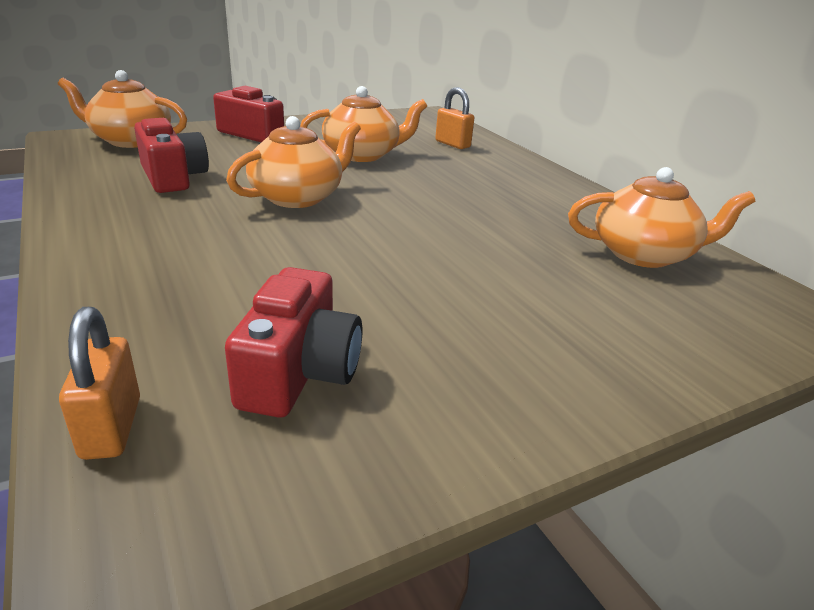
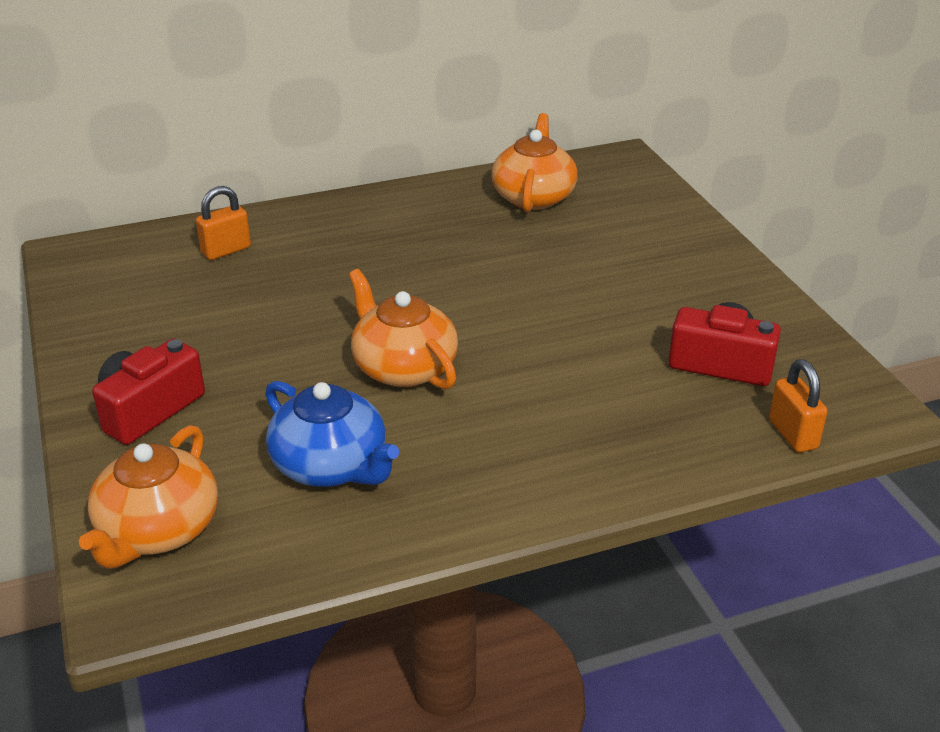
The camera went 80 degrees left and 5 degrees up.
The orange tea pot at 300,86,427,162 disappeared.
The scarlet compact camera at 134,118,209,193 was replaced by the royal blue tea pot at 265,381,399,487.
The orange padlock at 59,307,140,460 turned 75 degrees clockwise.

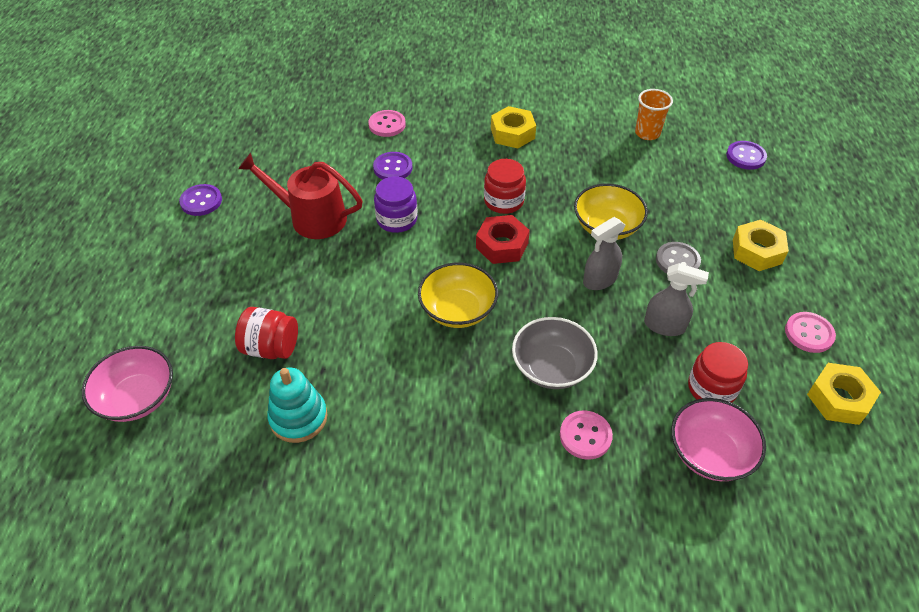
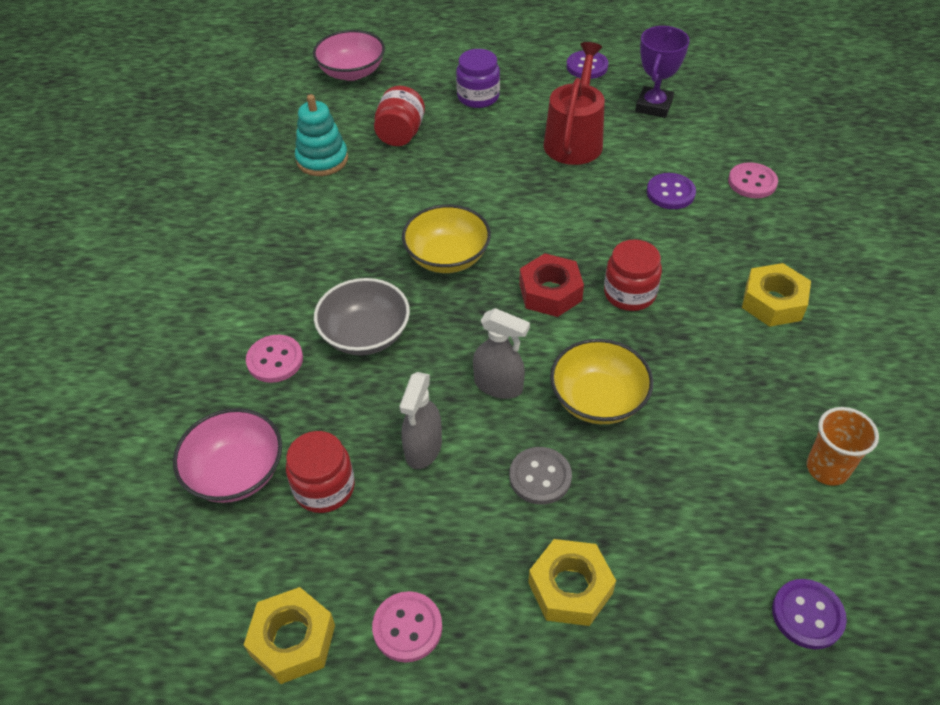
The camera went 90 degrees right and 0 degrees up.
The purple jar moved from 374,177,418,233 to 456,49,500,108.
The gray spray cleaner at 583,217,625,290 turned 150 degrees clockwise.
The purple award cup at 635,26,690,118 appeared.

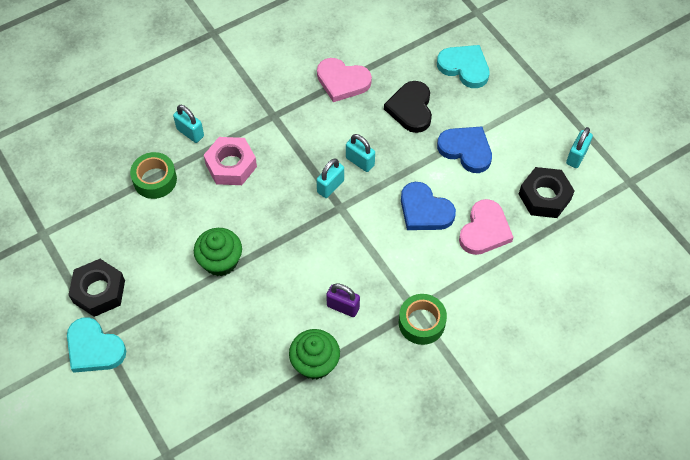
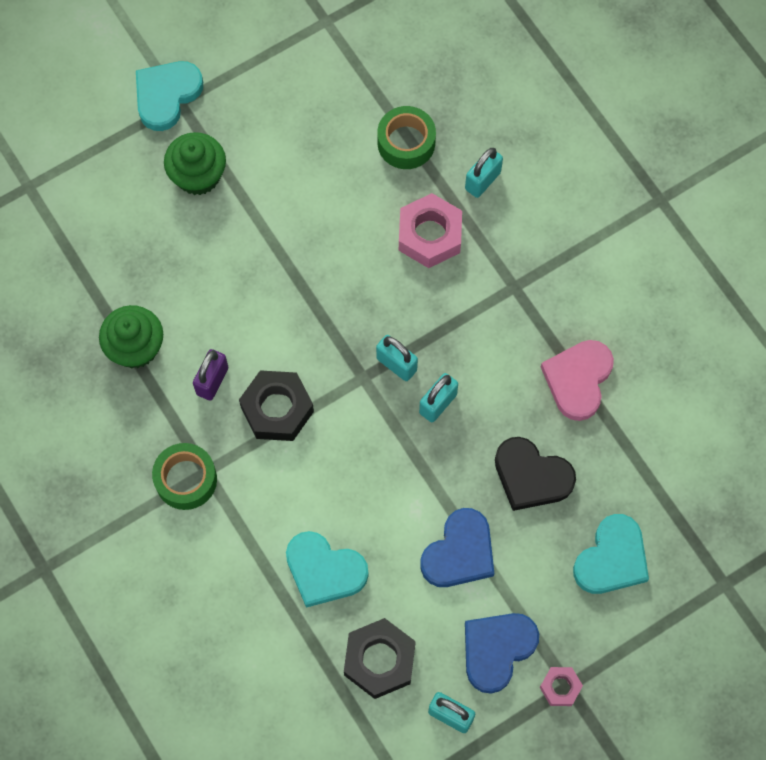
The camera went 90 degrees right and 10 degrees up.
The jet-black heart at 384,81,432,133 turned 150 degrees counterclockwise.
The royal blue heart moved from 401,182,456,230 to 465,613,539,694.
The pink heart at 459,199,513,255 became the turquoise heart at 286,531,369,608.
The green fairy cake moved from 194,228,242,276 to 164,132,226,195.
The jet-black hex nut moved from 68,259,125,317 to 239,370,314,441.
The pink hex nut at 540,667,583,706 appeared.

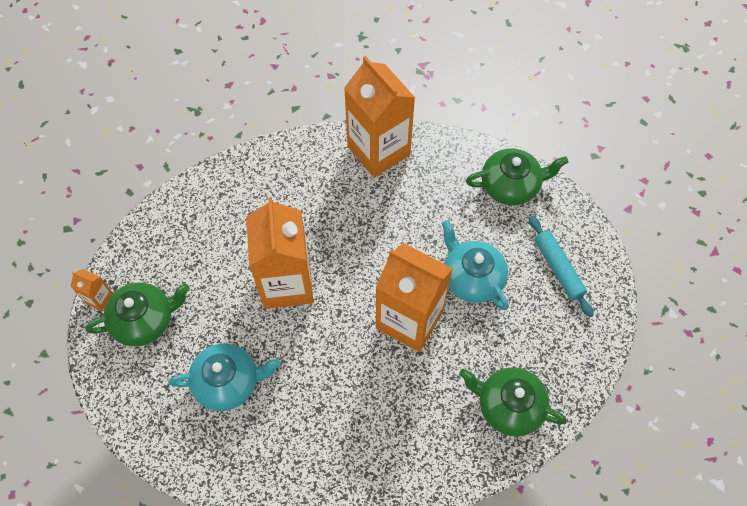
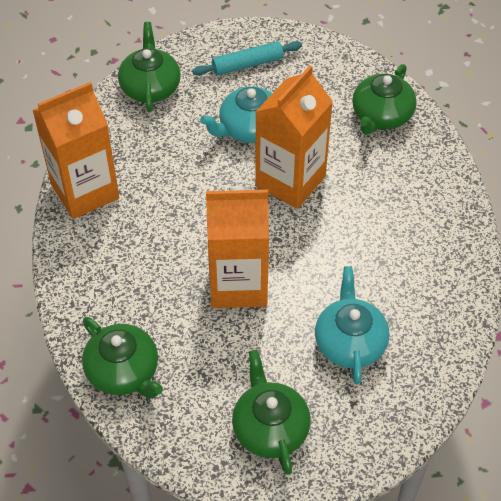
The camera went 85 degrees left and 10 degrees down.
The orange milk carton at 70,269,113,311 disappeared.
The green tea pot at 82,317,163,398 appeared.

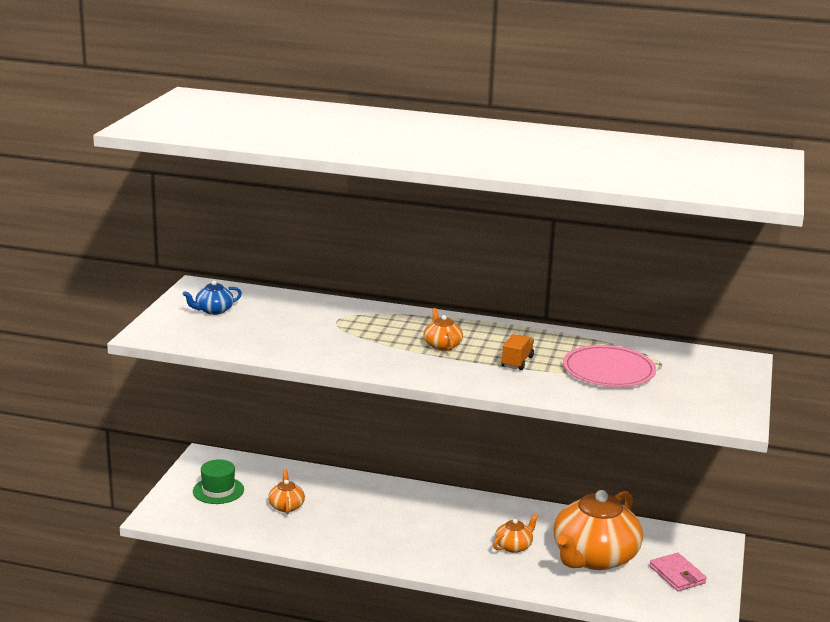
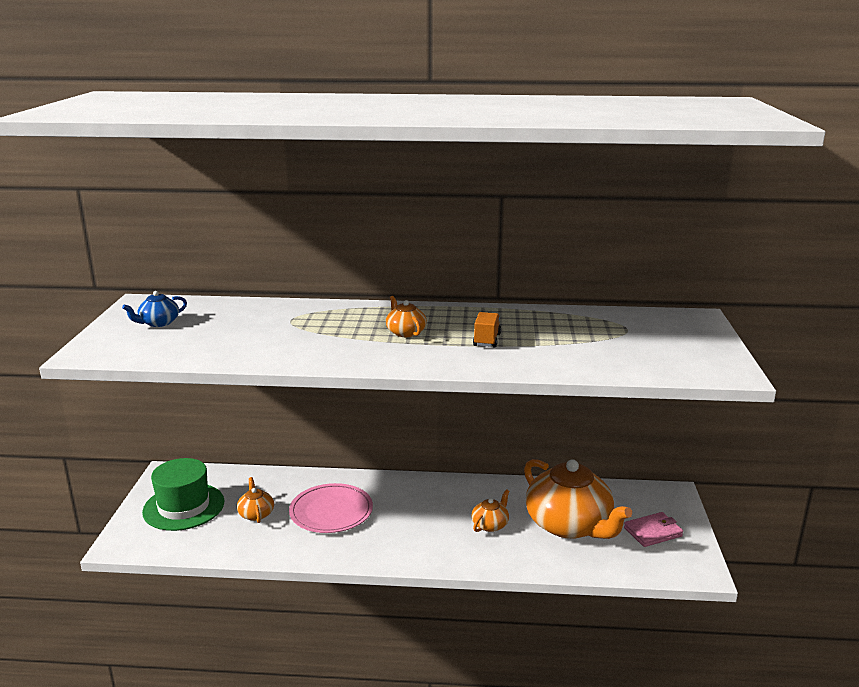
The camera went 10 degrees left and 0 degrees up.
The pink flat dish moved from 563,345,656,387 to 289,483,373,533.
The green hat at 193,459,244,504 changed to 1.54 times the size.
The orange tea pot at 553,490,643,570 turned 60 degrees counterclockwise.
The pink card wallet at 649,553,707,591 turned 75 degrees counterclockwise.

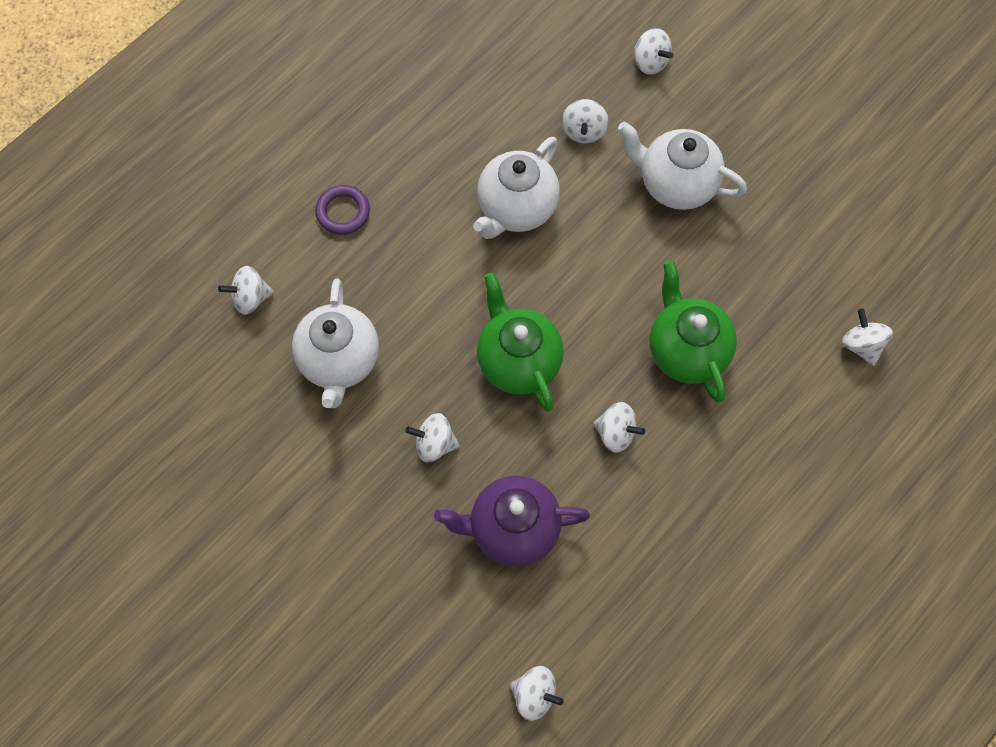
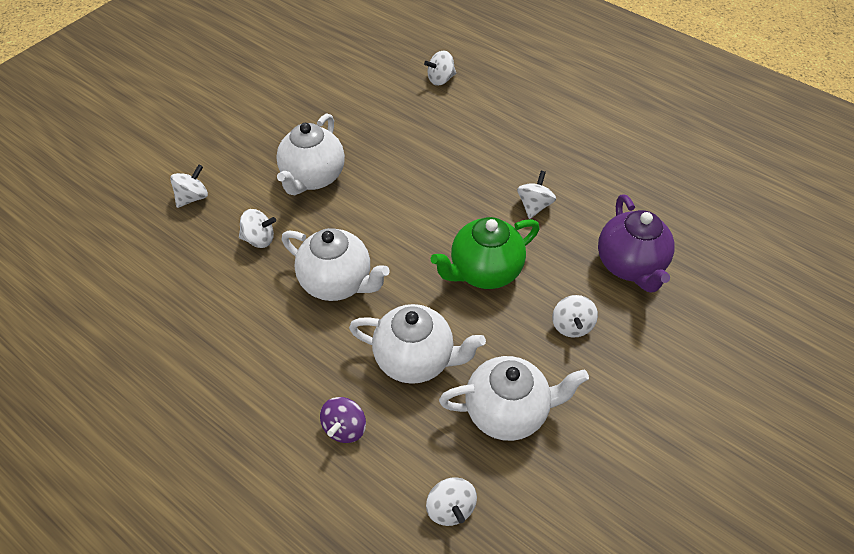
The camera went 95 degrees left and 15 degrees down.
The purple torus at 315,185,370,235 was replaced by the purple toy top at 320,397,366,443.
The green tea pot at 650,260,737,403 disappeared.
The pure white toy top at 510,666,564,721 disappeared.
The pure white tea pot at 349,304,486,384 appeared.

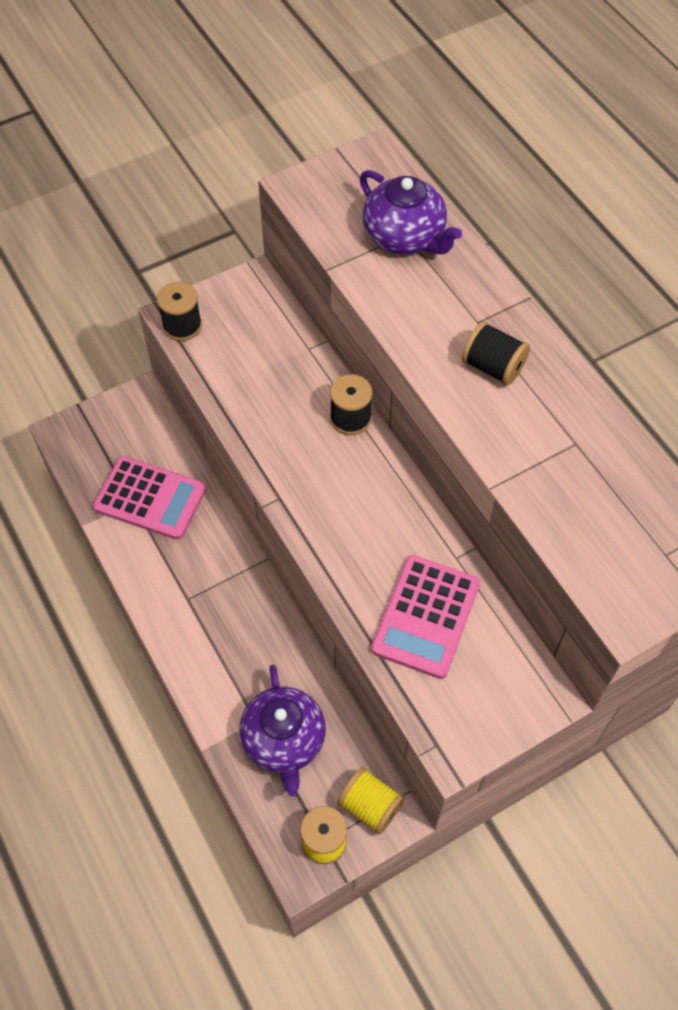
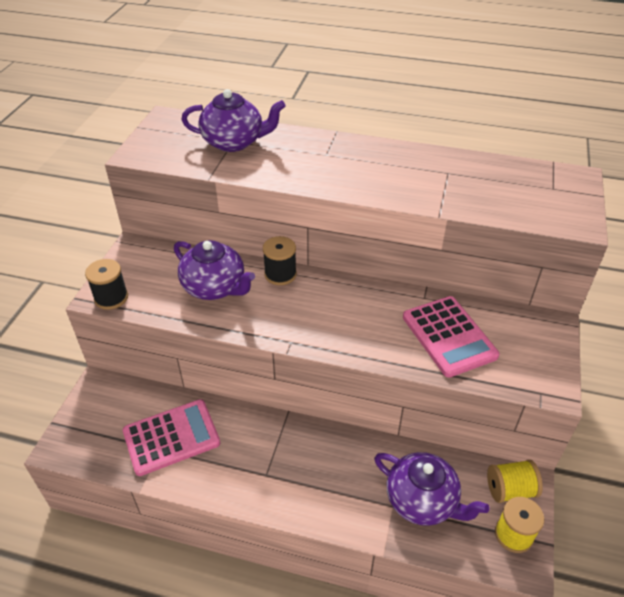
The camera went 45 degrees left and 15 degrees down.
The jet-black spool at 462,321,530,386 disappeared.
The purple tea pot at 174,240,255,300 appeared.

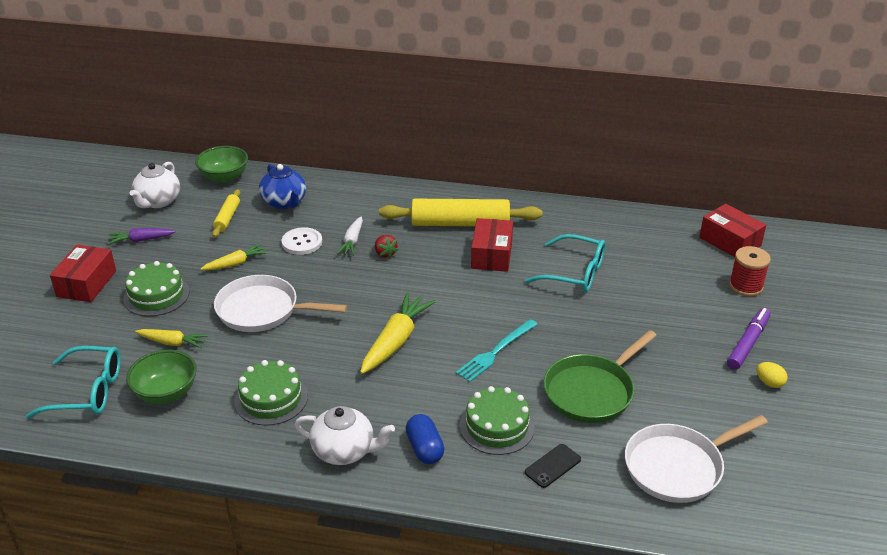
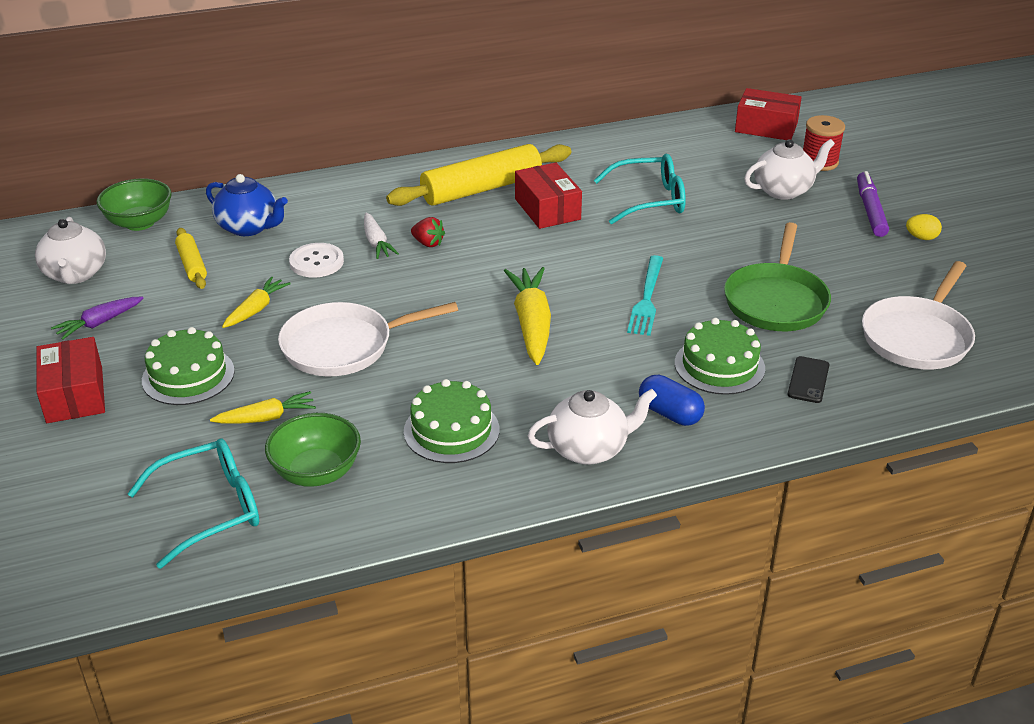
The camera went 30 degrees left and 0 degrees up.
The pure white tea pot at 744,139,835,200 appeared.

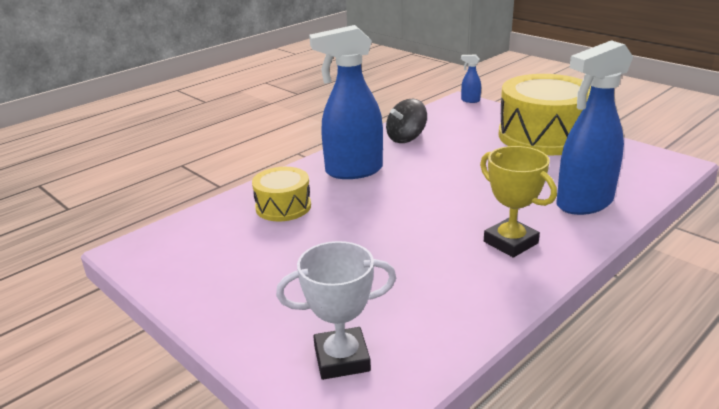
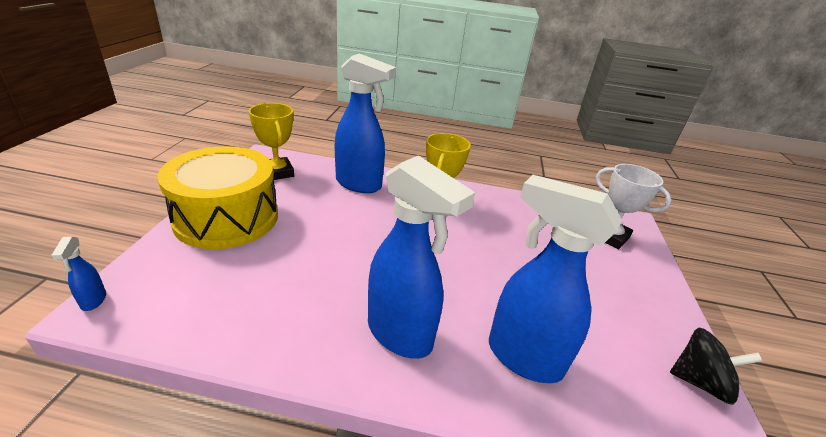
The camera went 130 degrees left and 5 degrees up.
The jet-black toy top moved from 386,99,427,143 to 670,328,762,405.
The golden snare drum at 252,167,311,222 was replaced by the royal blue spray cleaner at 489,175,622,383.
The golden award cup at 249,103,294,180 appeared.

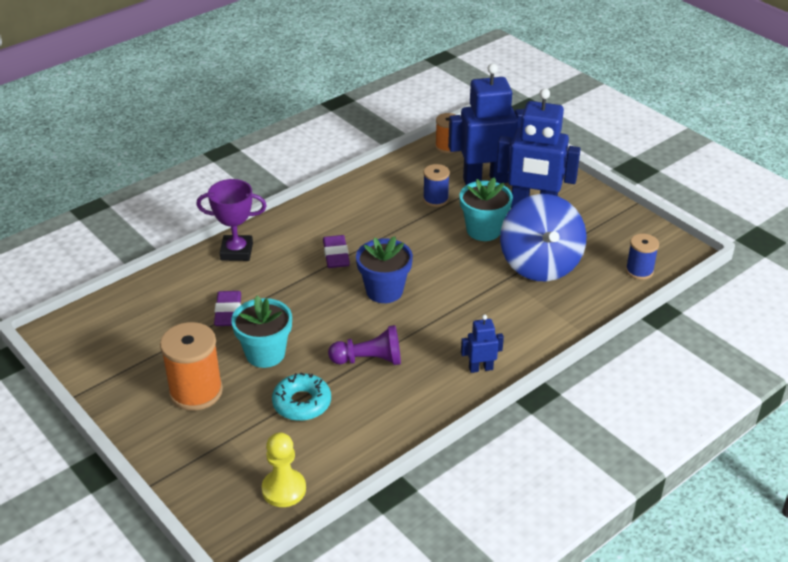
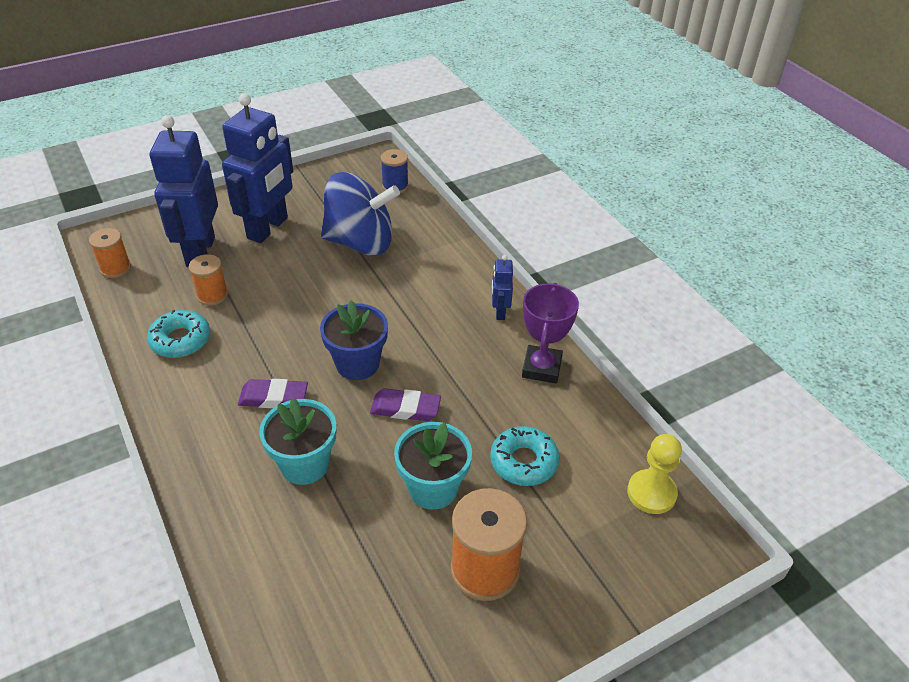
The camera went 80 degrees left and 5 degrees up.
The royal blue spool at 423,164,450,207 became the orange spool at 189,254,228,306.
The turquoise flower pot moved from 459,177,513,241 to 259,398,336,485.
The purple award cup moved from 196,179,267,261 to 522,283,579,383.
The purple pencil eraser moved from 214,291,241,326 to 370,388,441,421.
The purple pawn at 328,325,401,365 disappeared.
The turquoise doughnut at 147,310,210,358 appeared.

